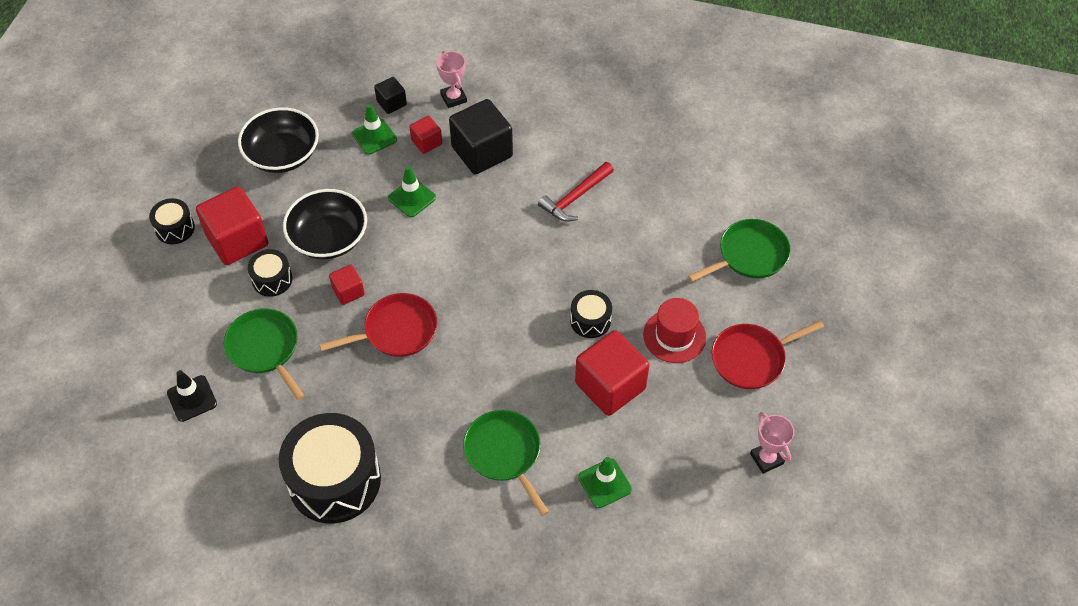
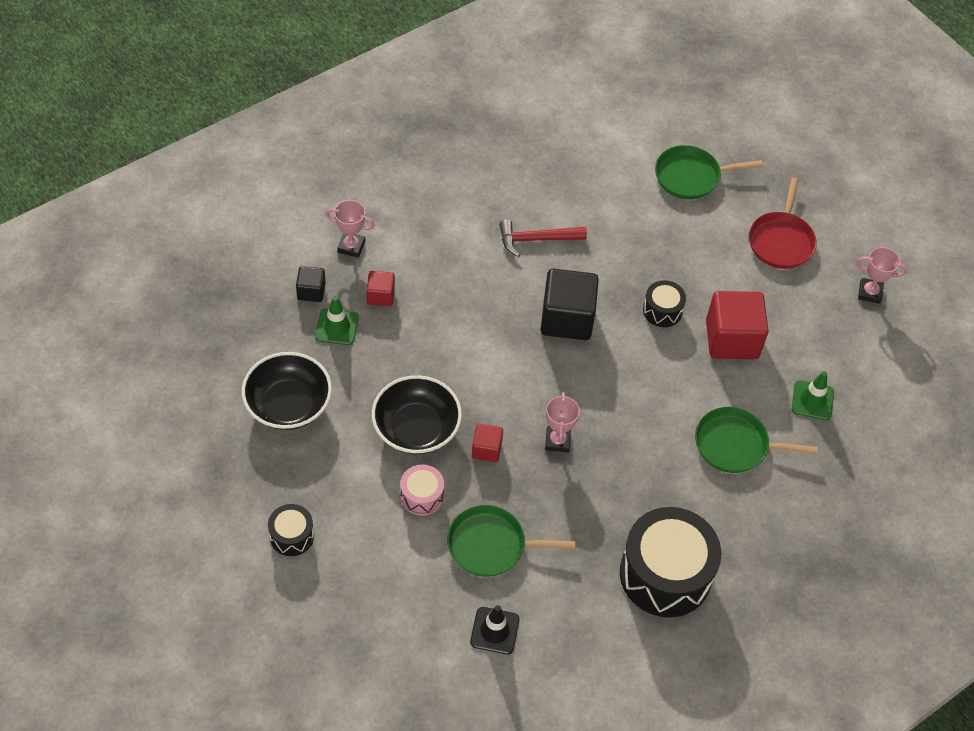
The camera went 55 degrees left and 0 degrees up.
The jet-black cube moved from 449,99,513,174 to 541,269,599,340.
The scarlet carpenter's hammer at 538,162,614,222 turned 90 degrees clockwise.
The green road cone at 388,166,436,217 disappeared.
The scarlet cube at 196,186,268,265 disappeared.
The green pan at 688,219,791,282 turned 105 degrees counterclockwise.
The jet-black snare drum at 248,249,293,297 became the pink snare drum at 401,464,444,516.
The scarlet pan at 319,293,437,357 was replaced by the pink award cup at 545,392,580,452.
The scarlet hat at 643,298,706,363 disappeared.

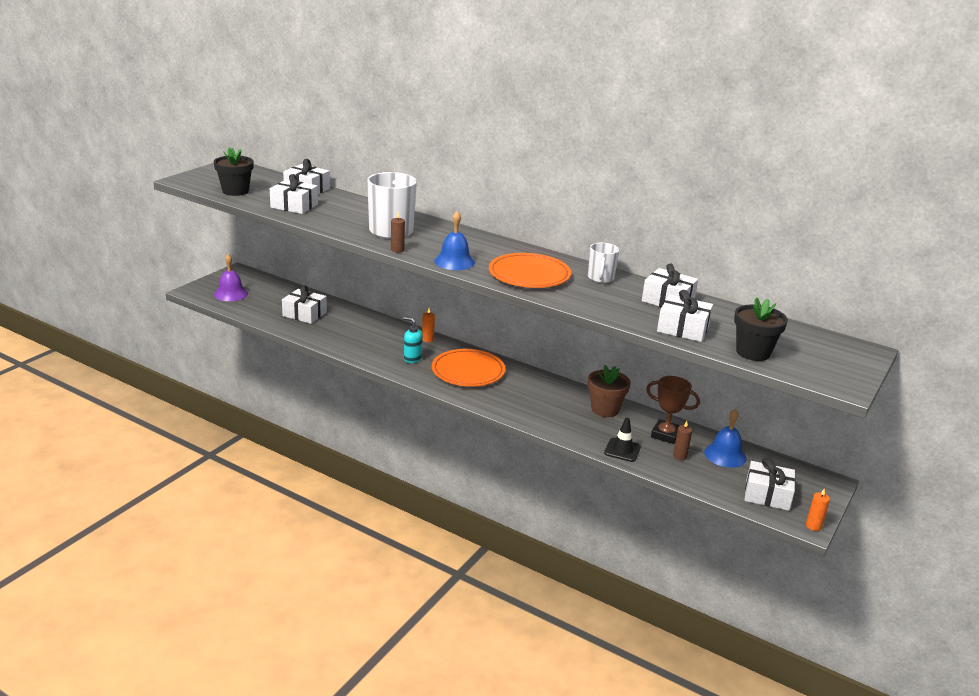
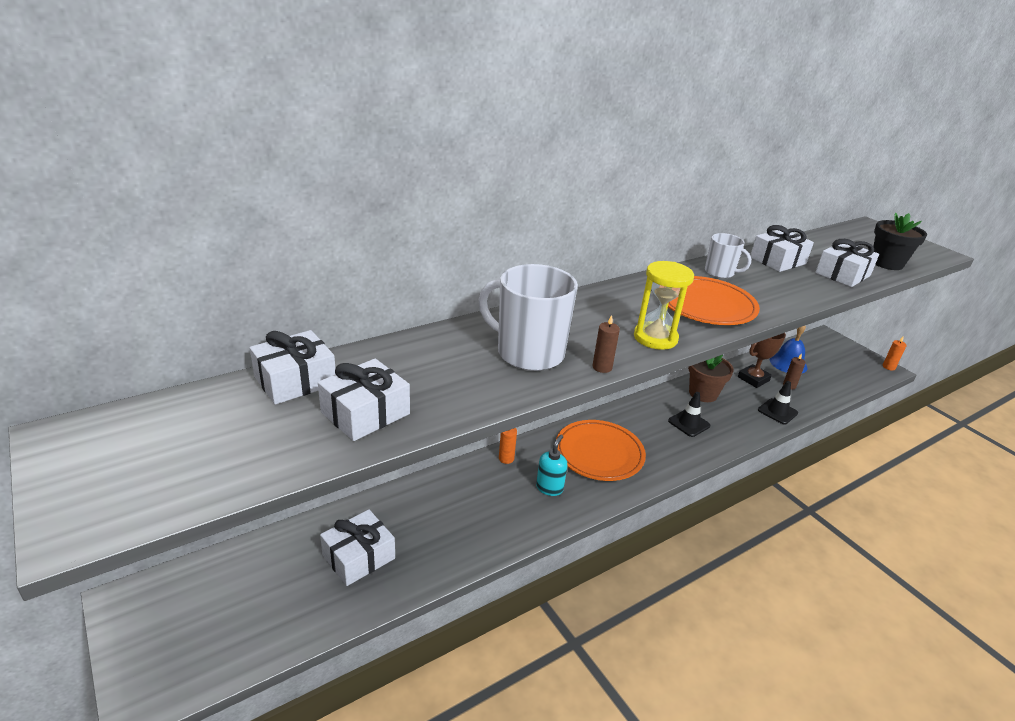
The camera went 65 degrees left and 5 degrees up.
The jet-black flower pot at 213,148,254,196 disappeared.
The royal blue bell at 434,211,475,270 was replaced by the golden hourglass at 634,261,694,350.
The purple bell at 214,254,248,301 disappeared.
The turquoise soap pump at 403,317,423,363 turned 150 degrees clockwise.
The pure white present at 745,458,796,511 disappeared.
The jet-black road cone at 668,392,710,437 appeared.

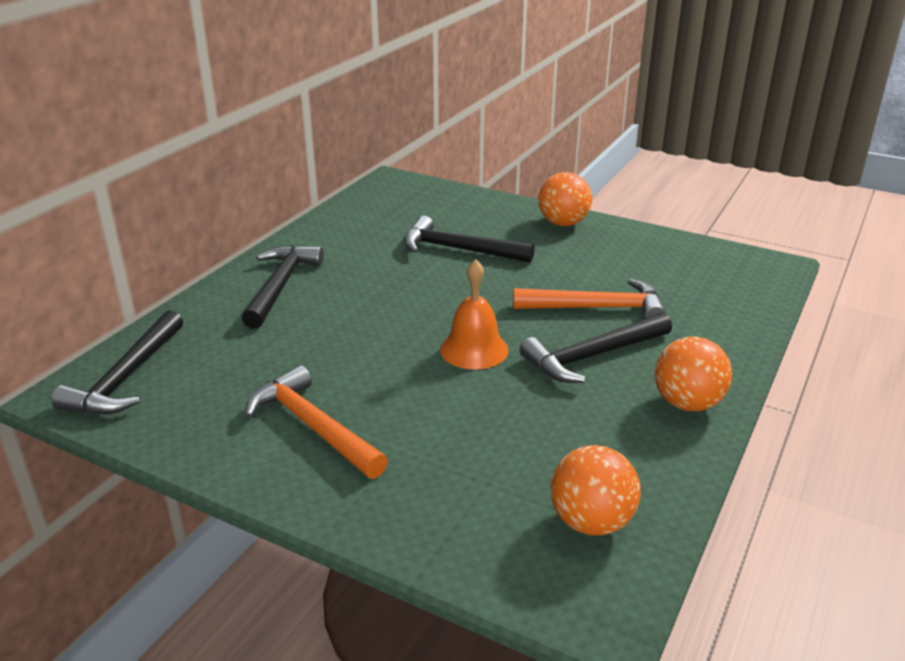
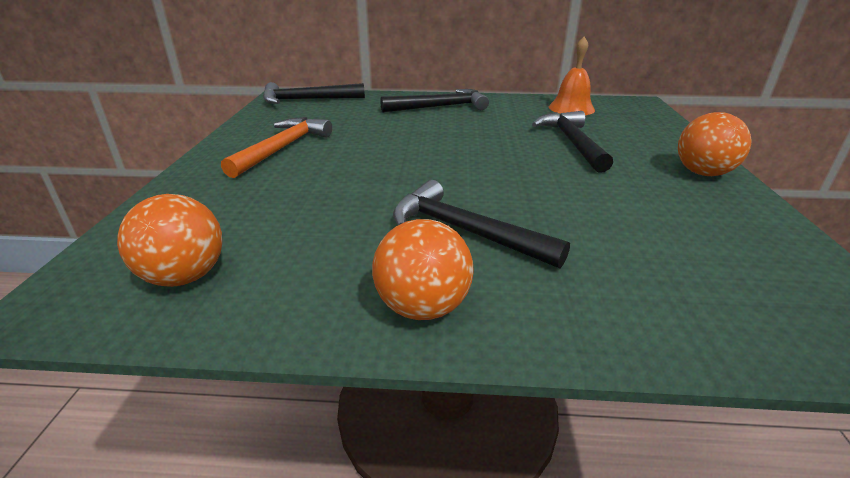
The camera went 65 degrees right and 0 degrees up.
The orange bell moved from 440,259,509,370 to 549,37,595,115.
The orange carpenter's hammer at 513,279,666,319 disappeared.

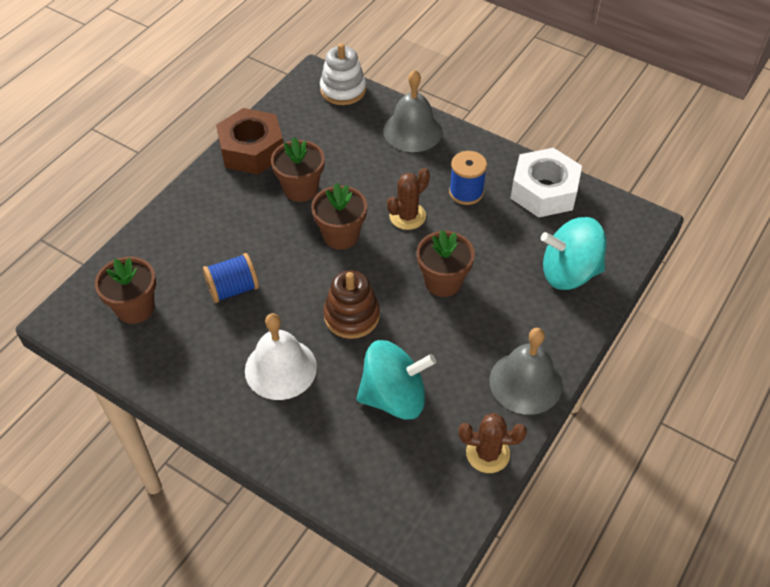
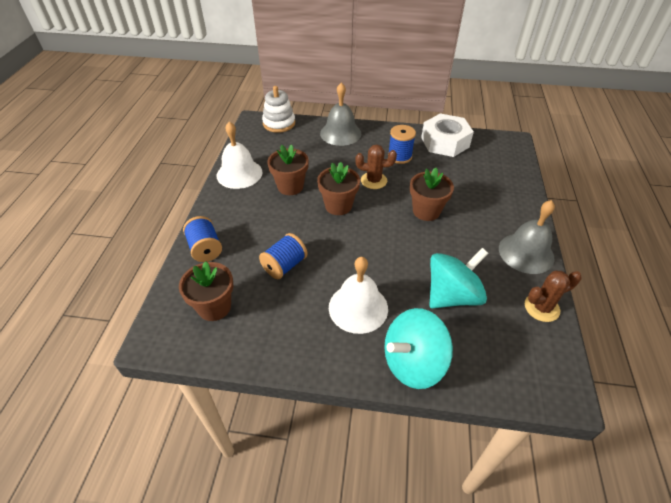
The camera went 25 degrees left and 5 degrees down.
The dark brown hex nut at 216,108,283,174 was replaced by the pure white bell at 217,122,262,189.
The dark brown cactus at 387,168,430,230 turned 75 degrees clockwise.
The turquoise toy top moved from 541,217,606,290 to 384,308,453,389.
The dark brown stacking rings at 324,270,380,339 disappeared.
The royal blue spool at 183,216,222,262 appeared.

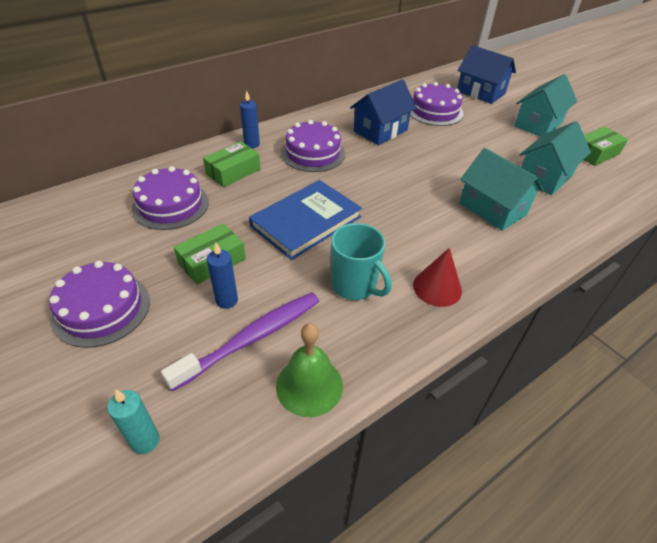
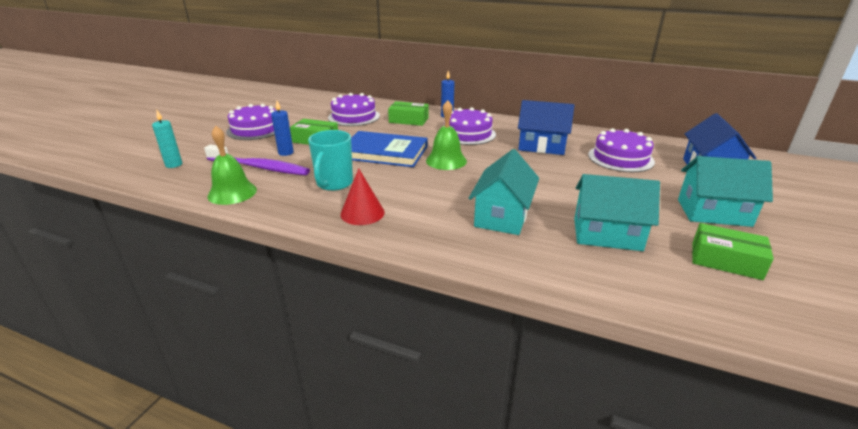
The camera went 60 degrees right and 15 degrees down.
The green bell at 426,100,467,170 appeared.

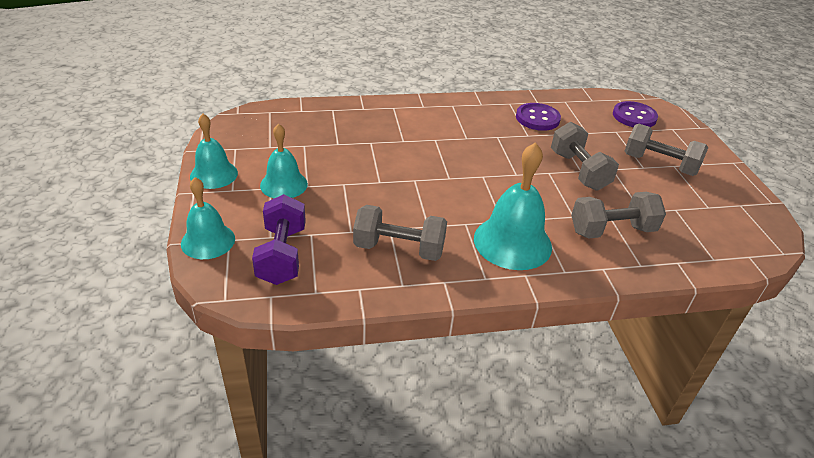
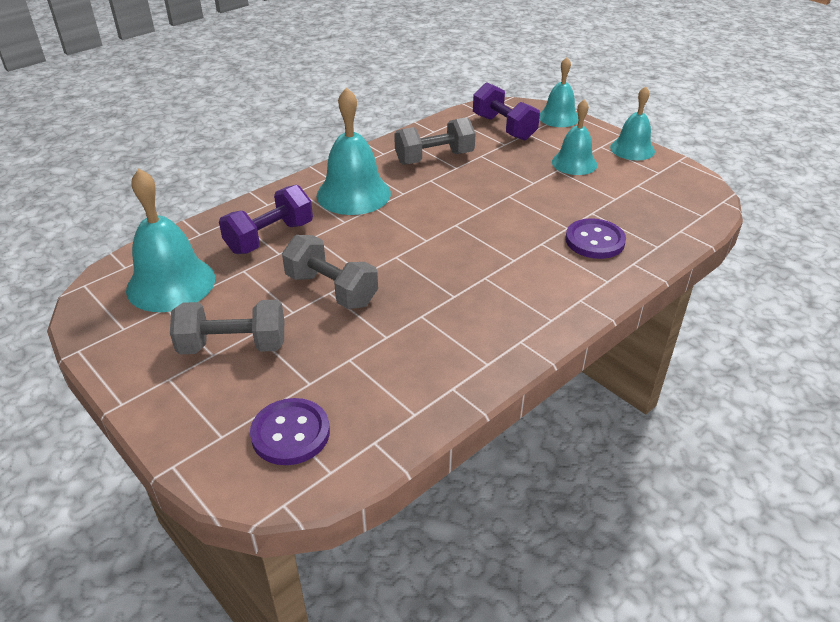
The camera went 150 degrees right and 0 degrees up.
The purple shirt button moved from 516,103,561,131 to 565,218,626,259.
The gray dumbbell at 571,192,666,239 became the purple dumbbell at 219,185,313,254.
The turquoise bell at 126,169,215,312 appeared.

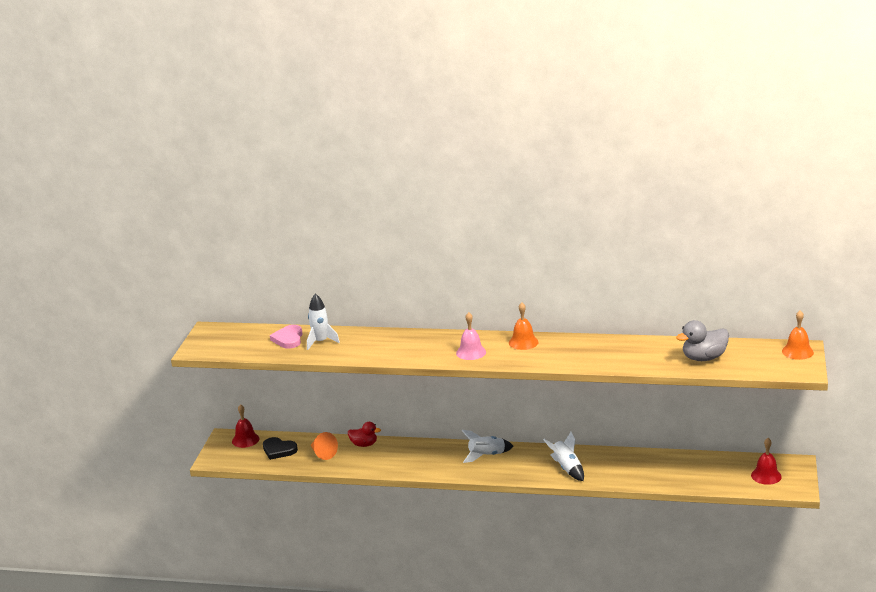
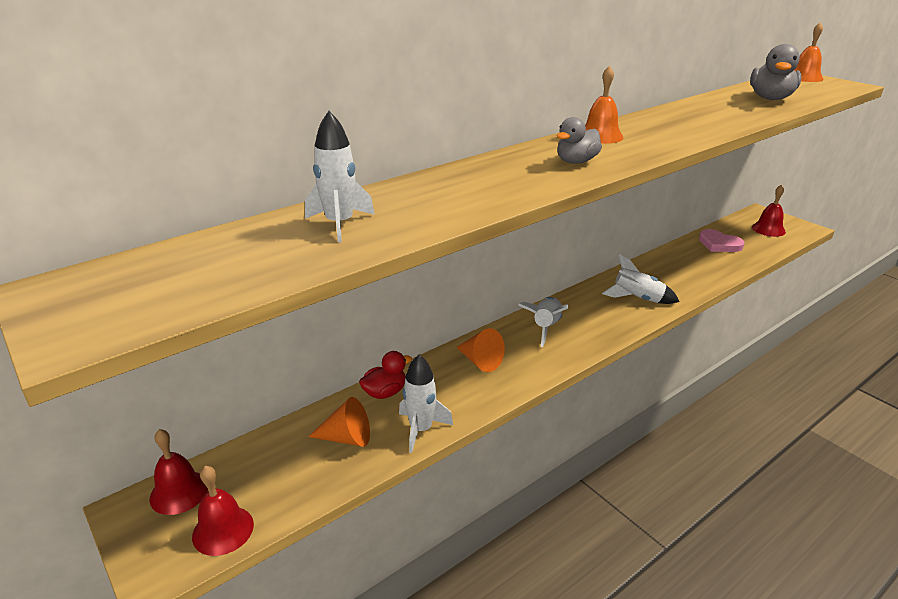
The camera went 50 degrees left and 5 degrees up.
The pink bell at 456,312,486,360 was replaced by the gray toy duck at 557,117,602,164.
The pink heart moved from 270,325,302,349 to 699,229,745,252.
The jet-black heart at 263,437,298,460 disappeared.
The orange cone at 456,328,505,372 appeared.
The pure white toy rocket at 399,355,453,453 appeared.
The scarlet bell at 192,466,254,556 appeared.

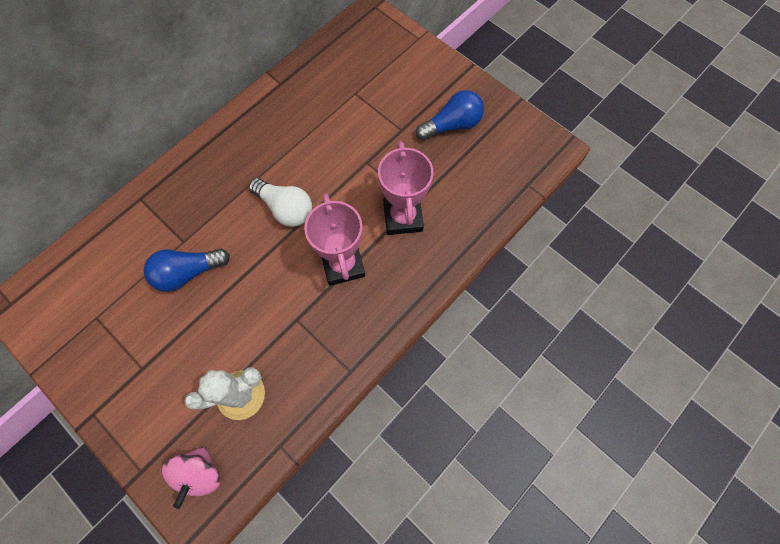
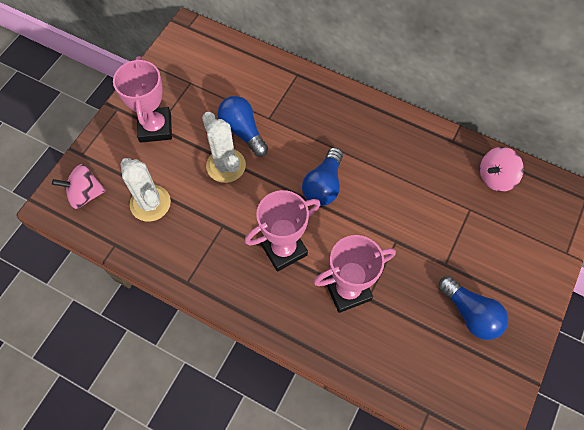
The camera went 75 degrees right and 5 degrees down.
The pure white bulb at 249,178,312,227 became the royal blue bulb at 302,147,343,206.
The pink award cup at 113,56,172,143 appeared.
The pure white cactus at 202,112,246,183 appeared.
The pink toy top at 480,147,524,192 appeared.

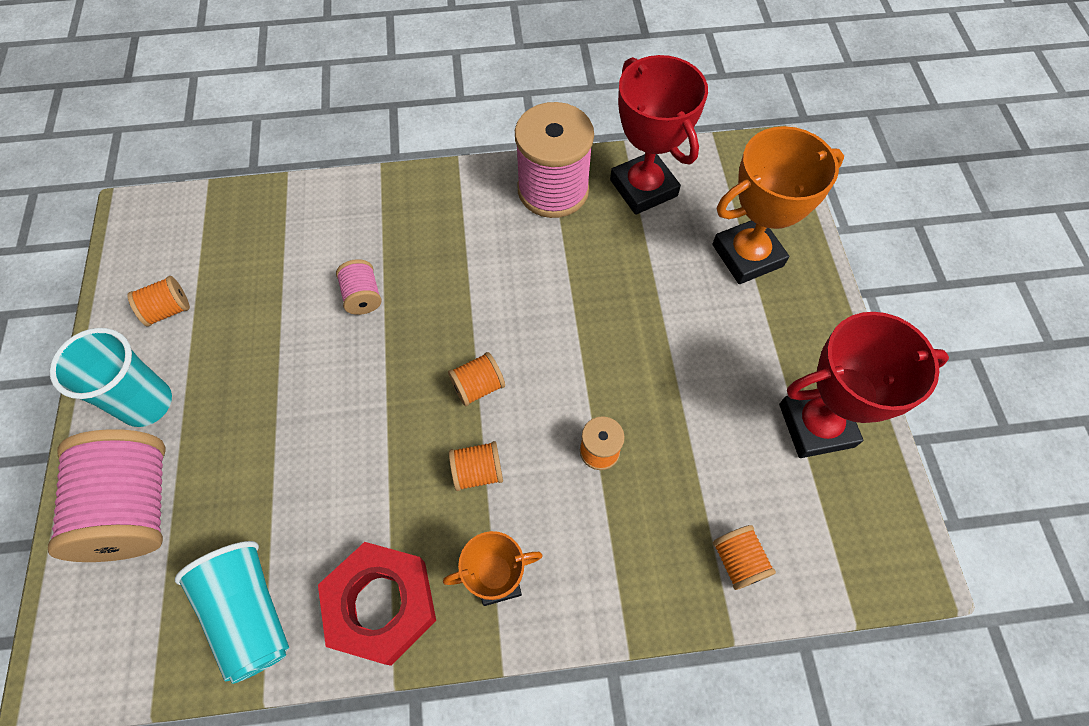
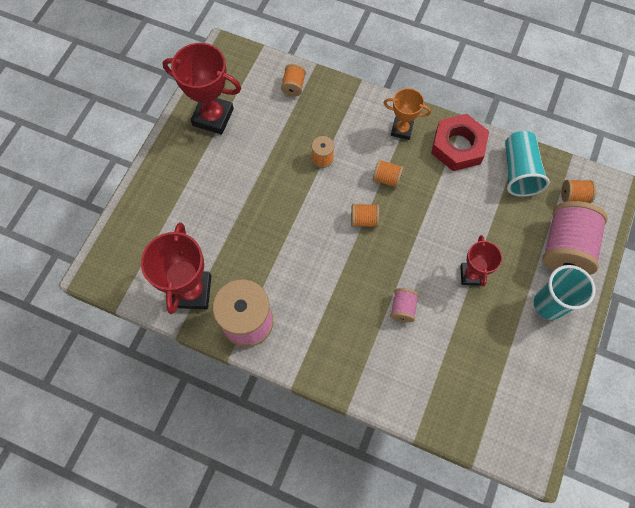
The camera went 150 degrees left and 5 degrees up.
The orange award cup at 712,126,844,284 disappeared.
The orange spool moved from 127,276,190,327 to 561,179,596,203.
The scarlet award cup at 460,235,502,286 appeared.

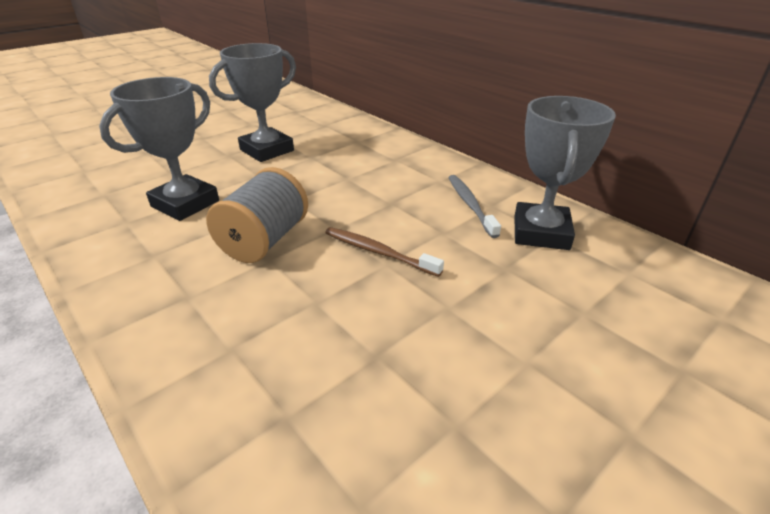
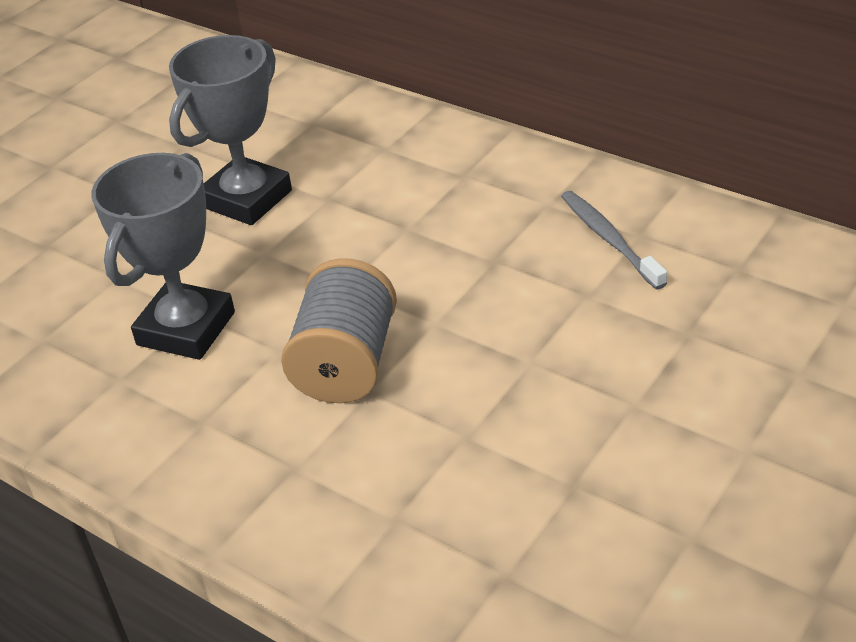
The camera went 10 degrees left and 5 degrees up.
The gray award cup at 514,96,616,250 disappeared.
The dark brown toothbrush at 325,227,444,277 disappeared.

